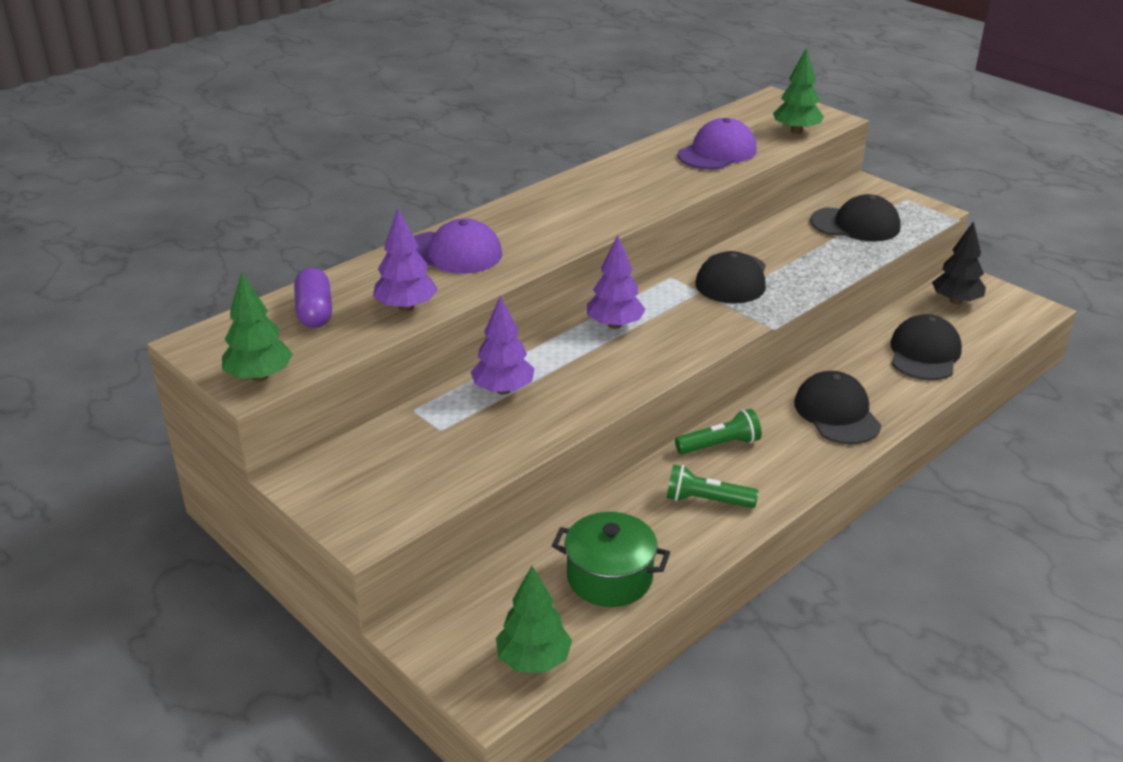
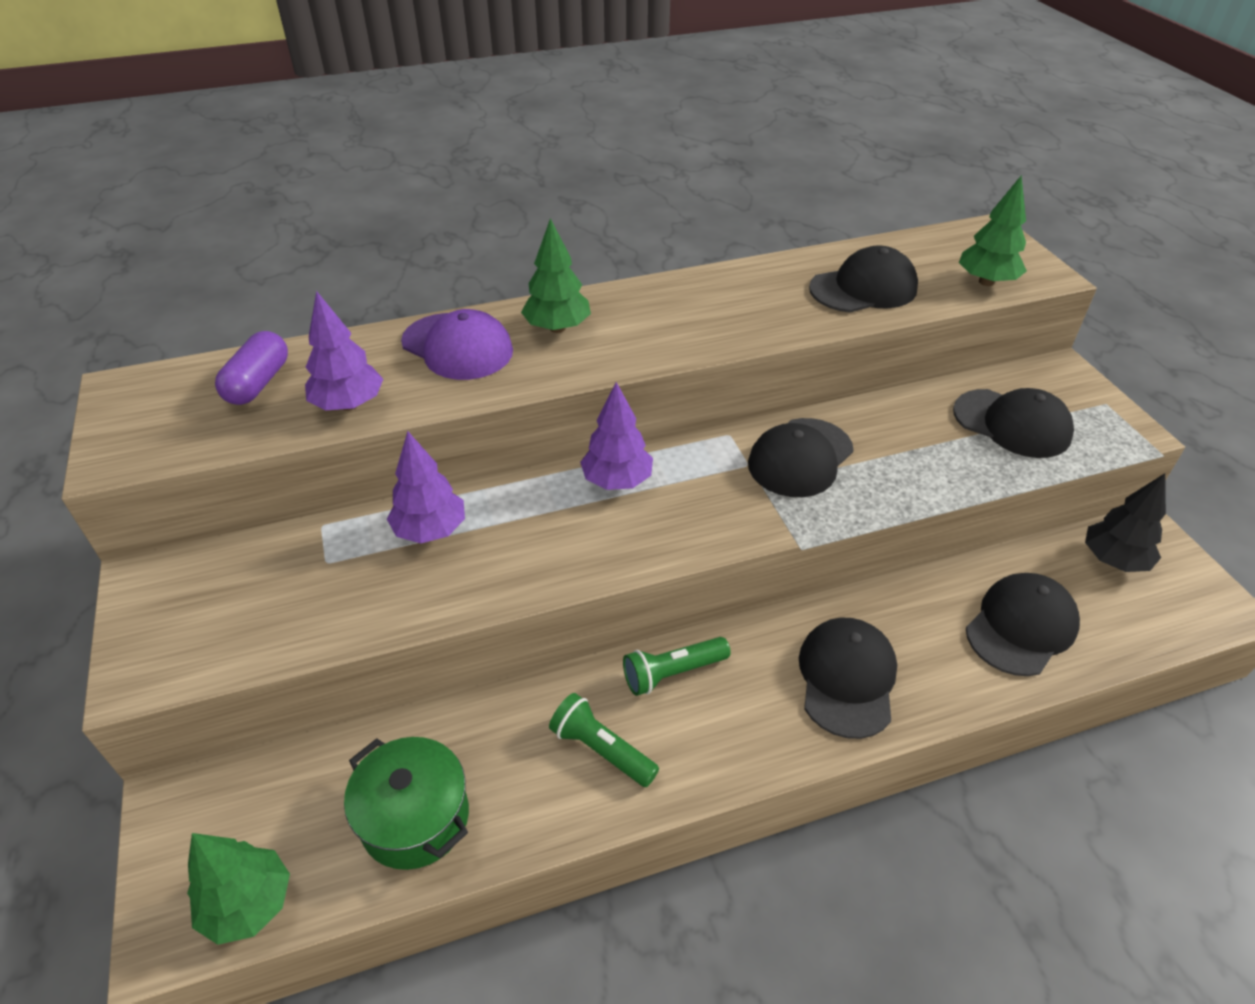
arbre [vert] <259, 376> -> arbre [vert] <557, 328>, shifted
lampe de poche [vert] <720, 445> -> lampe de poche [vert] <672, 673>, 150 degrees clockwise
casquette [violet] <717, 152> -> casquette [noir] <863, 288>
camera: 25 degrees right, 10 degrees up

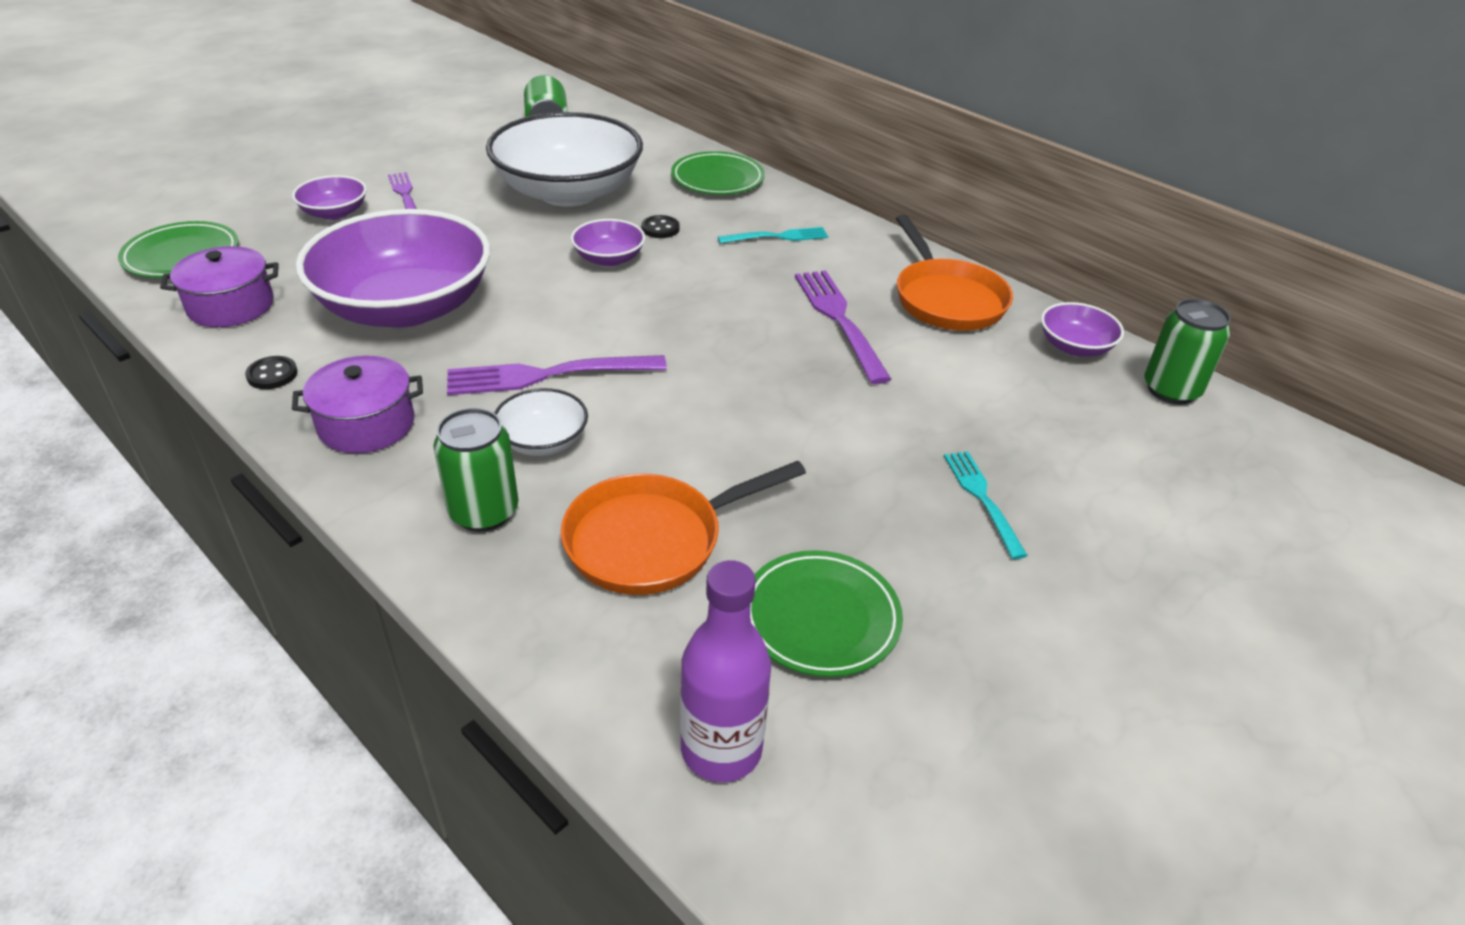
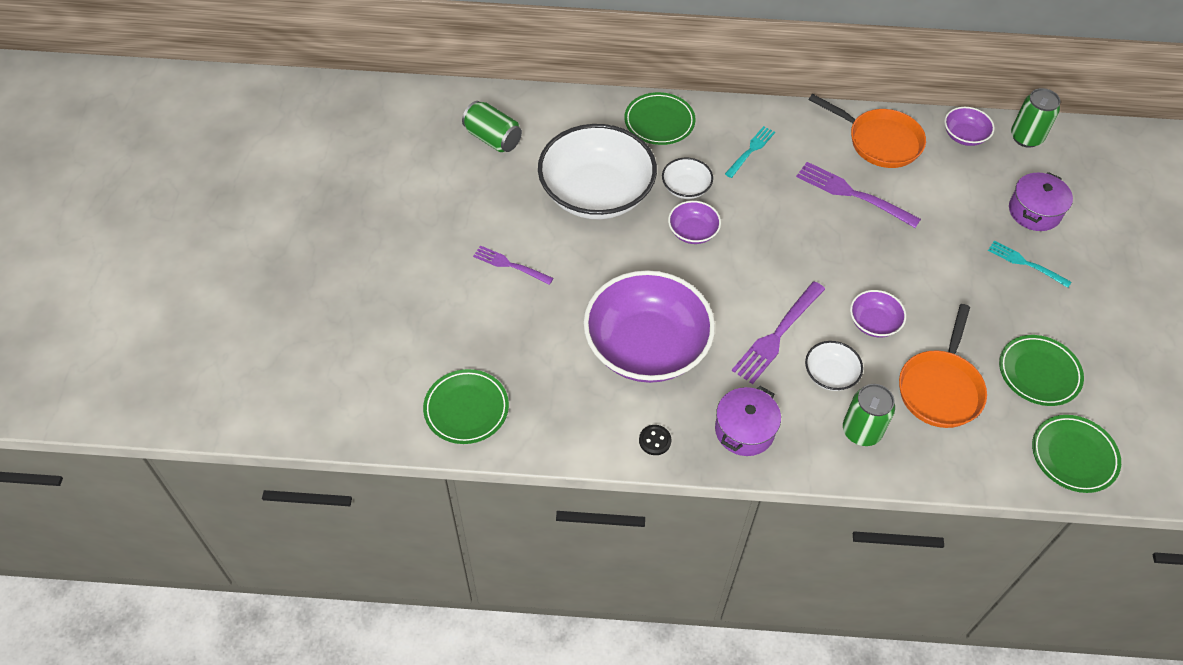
bouton [noir] <660, 228> -> bol [blanc] <686, 188>
bol [violet] <334, 213> -> bol [violet] <874, 323>, shifted
marmite [violet] <231, 306> -> marmite [violet] <1034, 211>, shifted
bouteille [violet] <721, 749> -> assiette [vert] <1073, 456>
camera: 40 degrees left, 15 degrees up

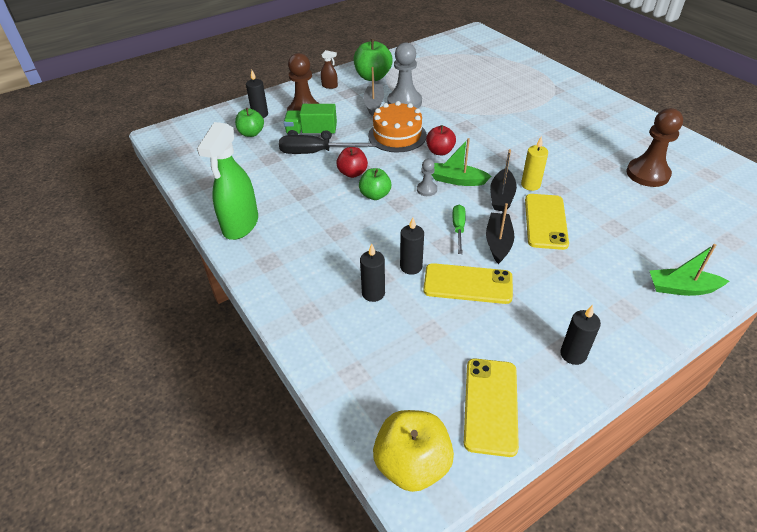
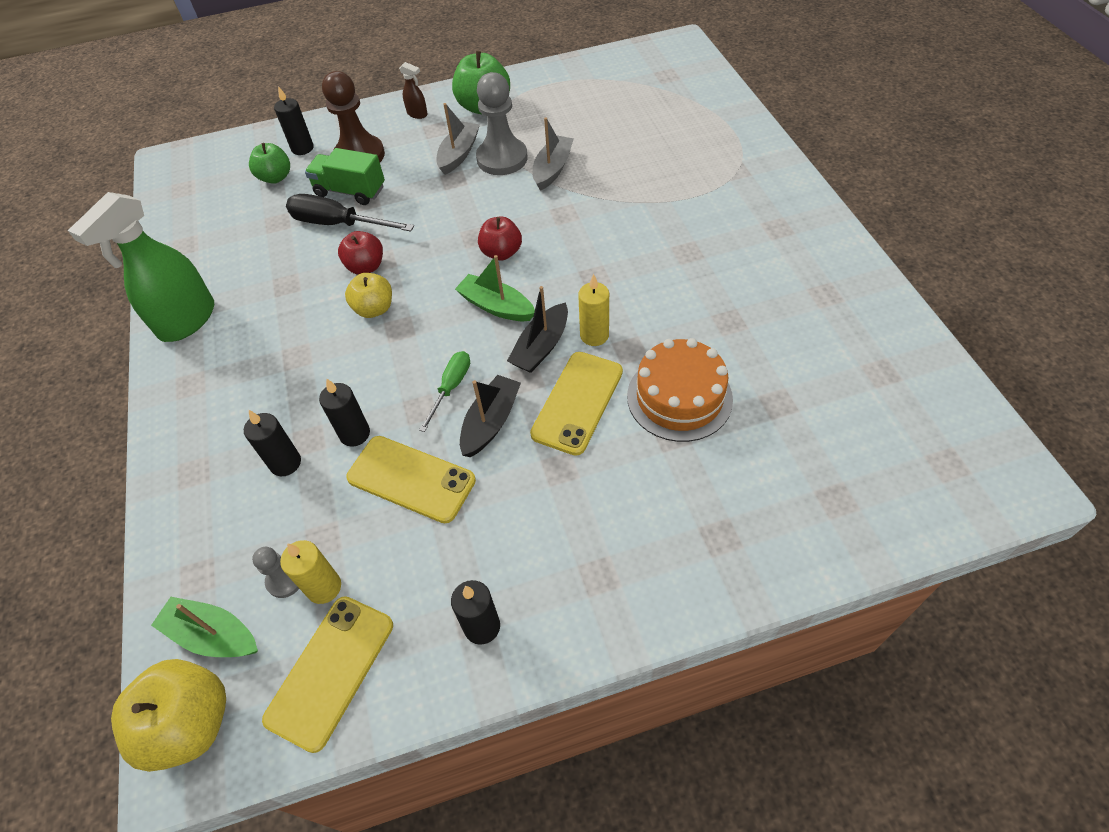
bateau [vert] <681, 288> -> bateau [vert] <213, 635>, shifted
pion [gris] <426, 189> -> pion [gris] <285, 580>, shifted
none -> bougie [jaune] <324, 587>
pomme [vert] <375, 195> -> pomme [jaune] <374, 309>
none -> bateau [gris] <552, 169>
gâteau [orange] <397, 135> -> gâteau [orange] <679, 397>, shifted
pion [marron] <647, 174> -> none
camera: 20 degrees right, 10 degrees up

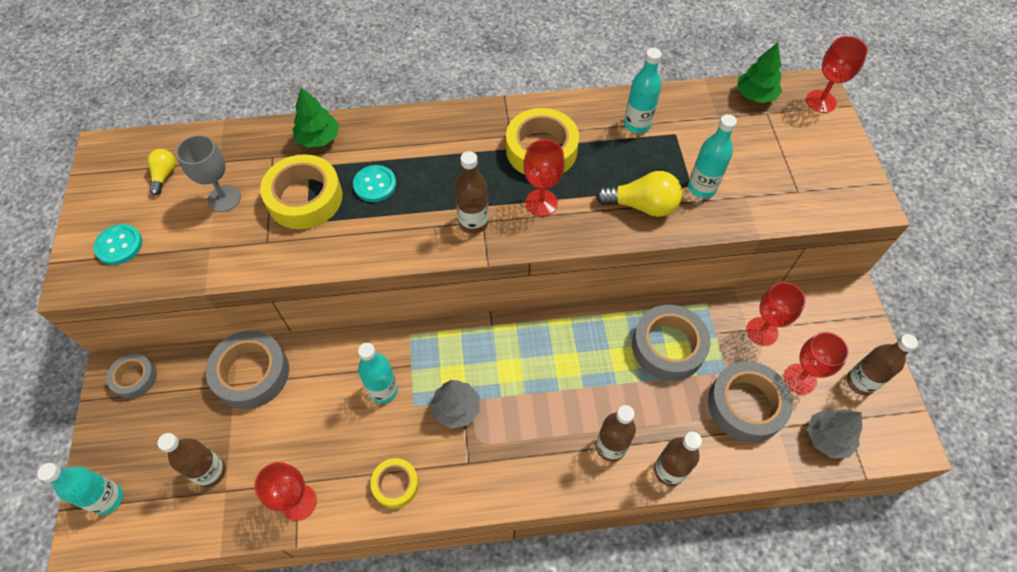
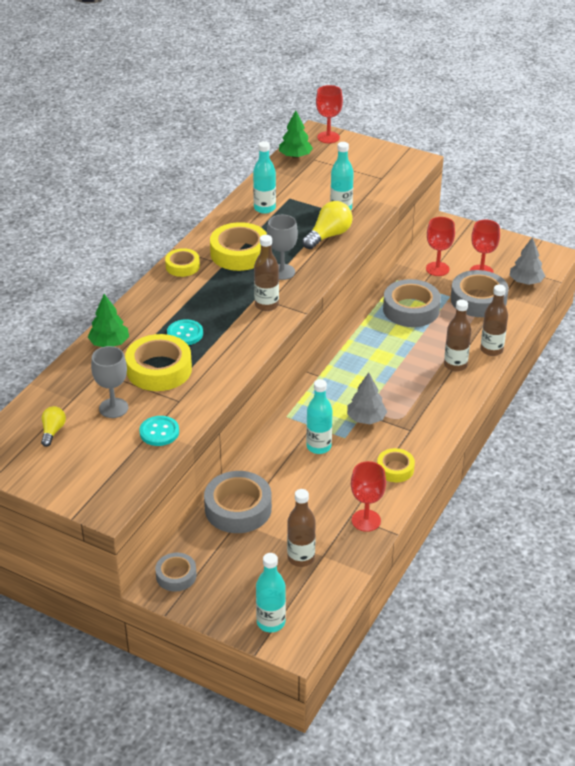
ampoule [jaune] <165, 175> -> ampoule [jaune] <53, 431>, 60 degrees clockwise
bouton [turquoise] <119, 245> -> bouton [turquoise] <159, 432>, shifted
none -> ruban adhésif [jaune] <182, 266>
verre à pied [rouge] <541, 203> -> verre à pied [gris] <282, 272>
bouteille [marron] <860, 382> -> none
camera: 55 degrees left, 20 degrees down

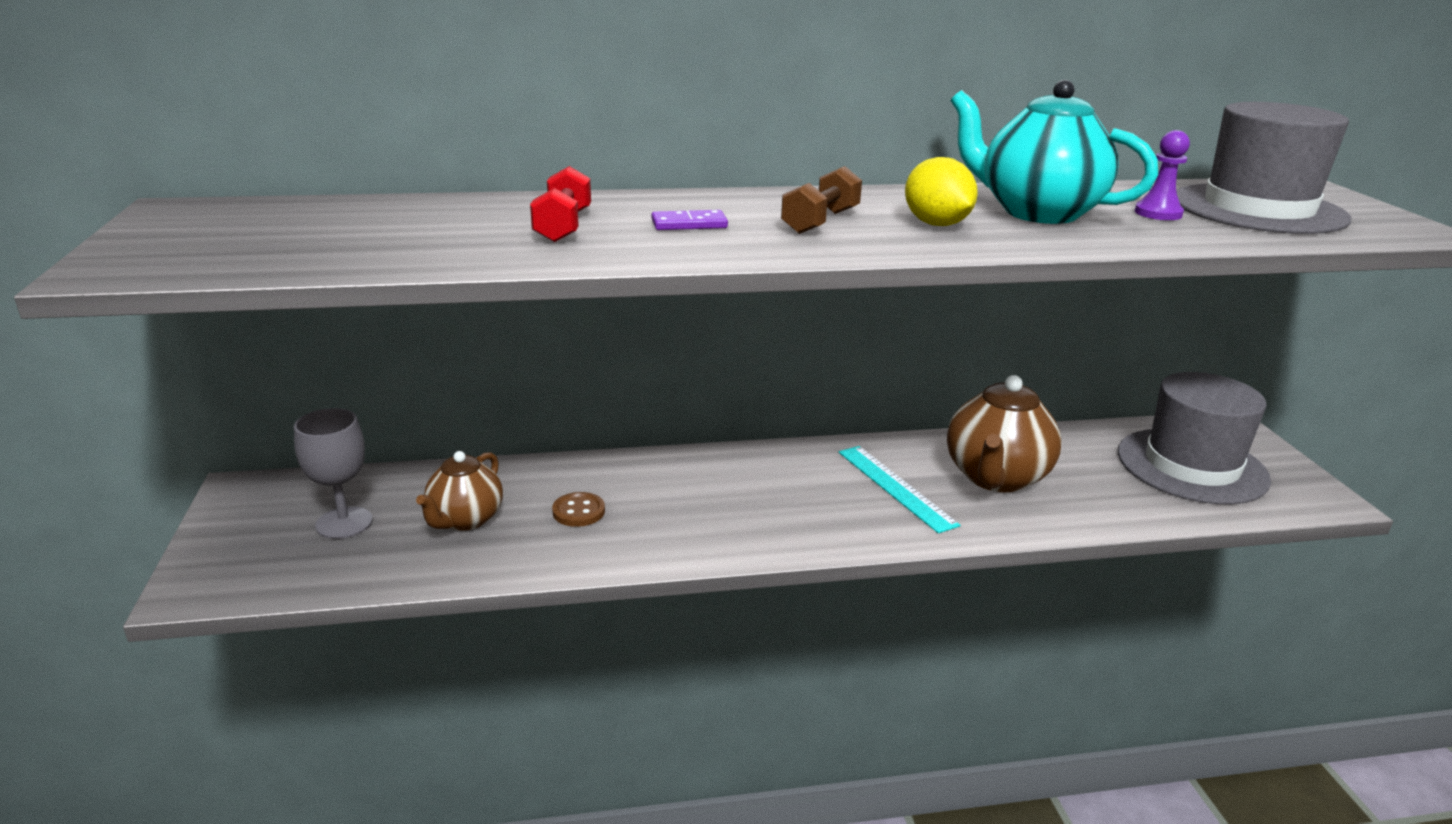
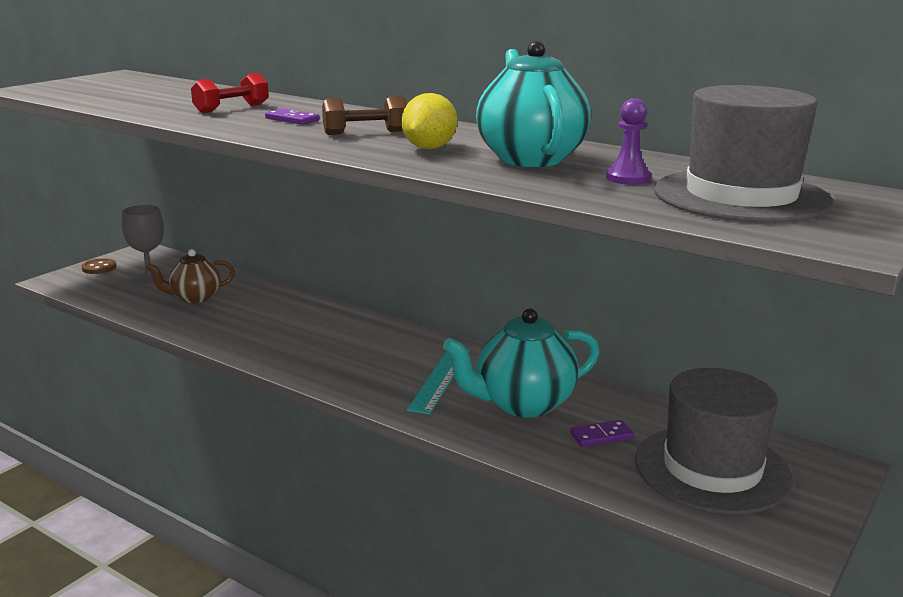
bouton [marron] <578, 511> -> bouton [marron] <99, 268>, shifted
théière [marron] <996, 478> -> théière [turquoise] <522, 404>
none -> domino [violet] <601, 436>
camera: 45 degrees right, 5 degrees down

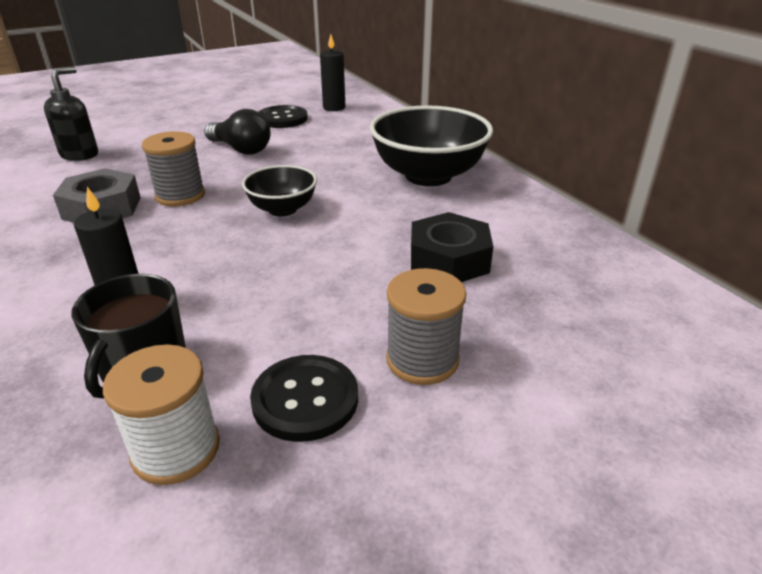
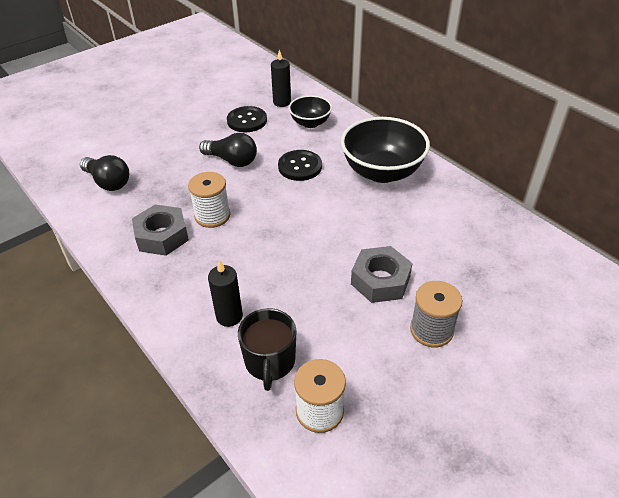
distributeur de savon [noir] <80, 154> -> ampoule [noir] <108, 182>
bobine [gris] <180, 195> -> bobine [blanc] <212, 216>
bouton [noir] <305, 399> -> bouton [noir] <300, 166>, shifted
bol [noir] <282, 209> -> bol [noir] <310, 123>, shifted
none -> écrou [gris] <380, 280>
écrou [noir] <449, 259> -> none
camera: 10 degrees left, 10 degrees up

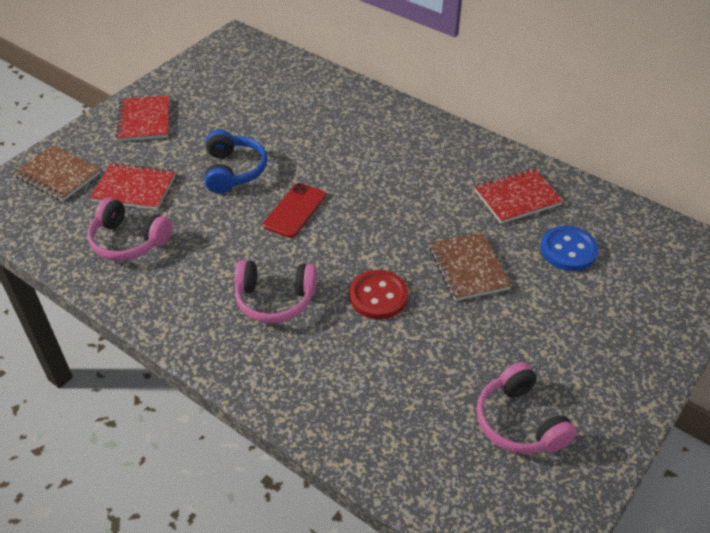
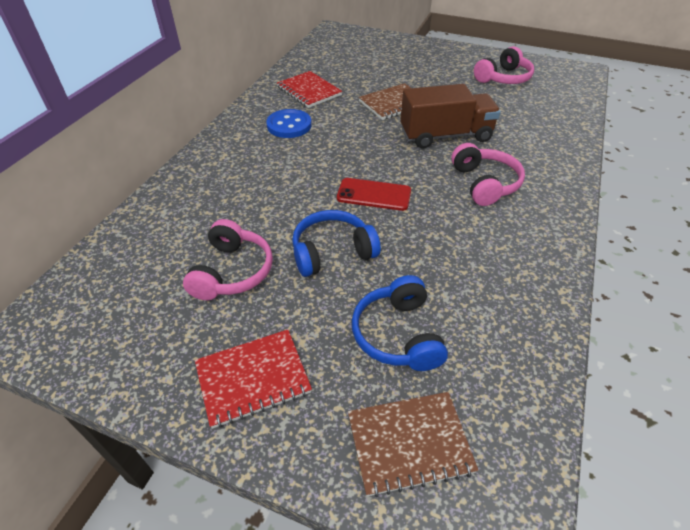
casque audio [rose] <128, 241> -> casque audio [rose] <232, 271>, shifted
bouton [bleu] <568, 250> -> bouton [bleu] <289, 125>, shifted
carnet [marron] <58, 175> -> carnet [marron] <409, 443>, 60 degrees clockwise
carnet [rouge] <134, 188> -> casque audio [bleu] <397, 334>
bouton [rouge] <378, 296> -> camion [marron] <445, 135>
camera: 105 degrees left, 0 degrees up

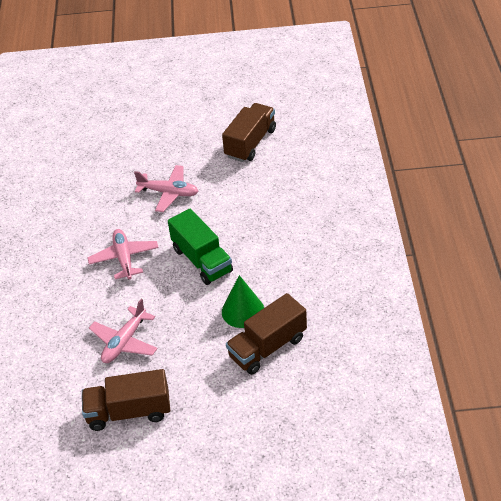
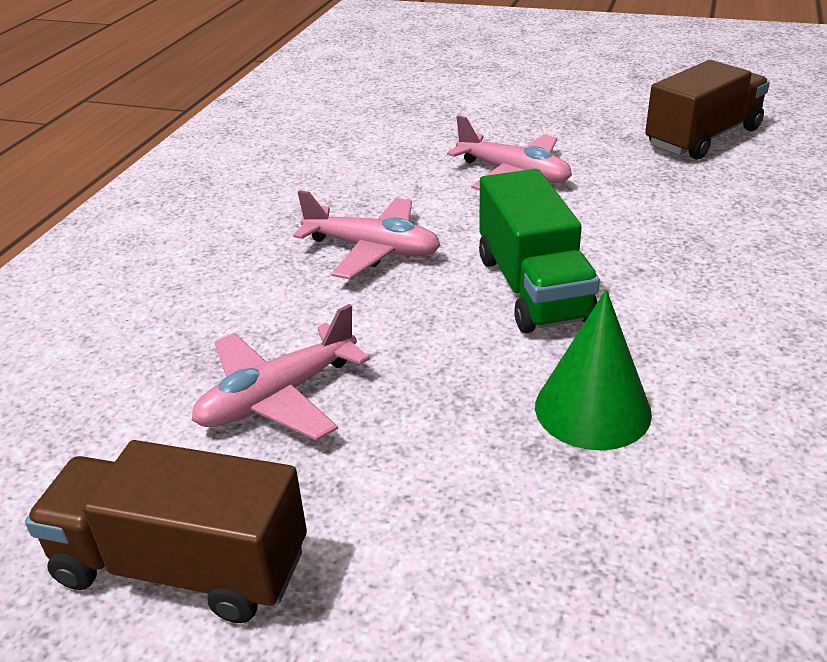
avion [rose] <124, 258> -> avion [rose] <372, 249>, 105 degrees clockwise
camion [marron] <267, 347> -> none
camera: 20 degrees right, 10 degrees down

